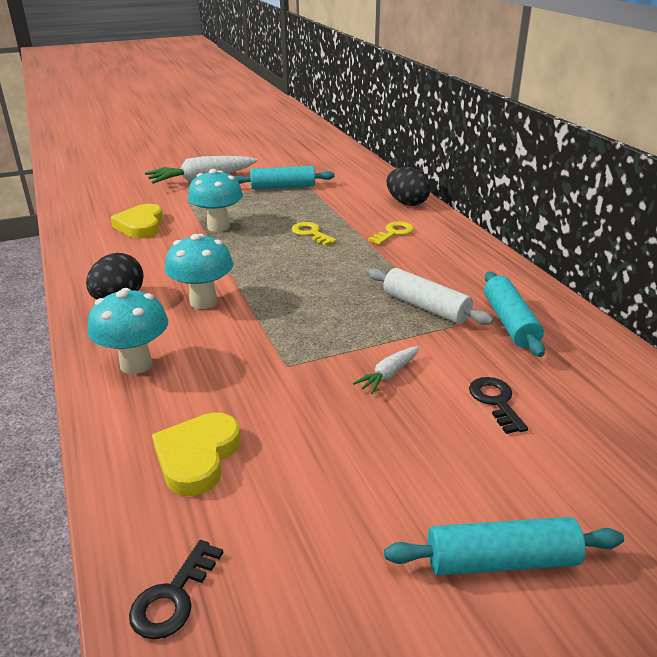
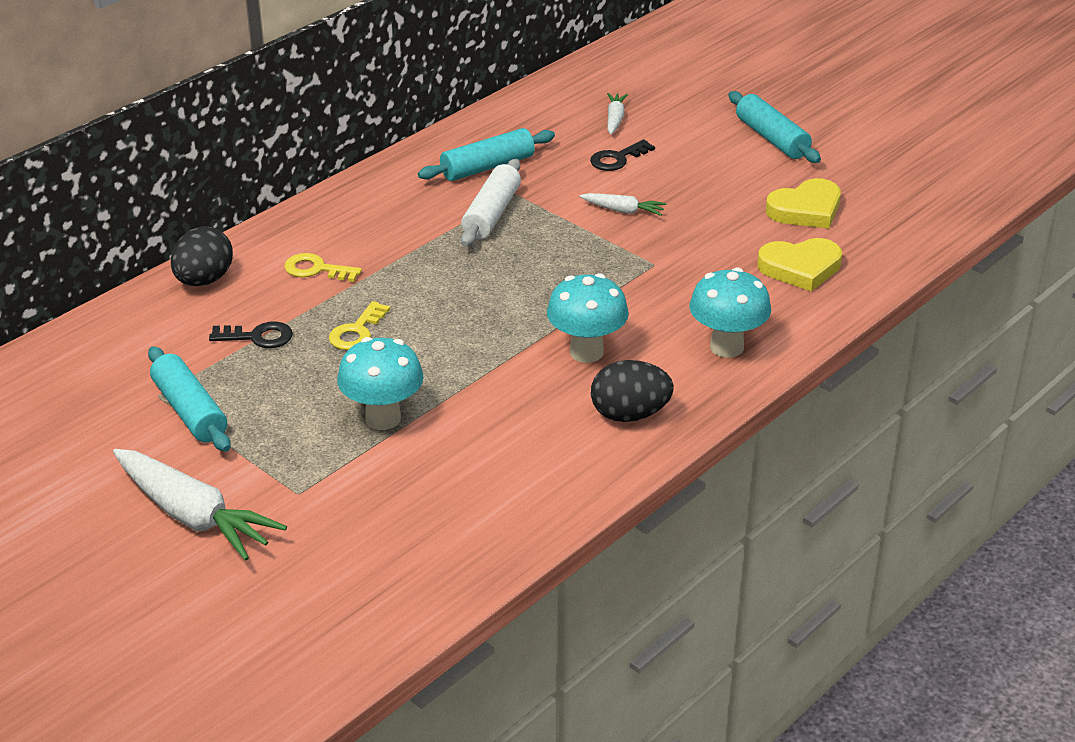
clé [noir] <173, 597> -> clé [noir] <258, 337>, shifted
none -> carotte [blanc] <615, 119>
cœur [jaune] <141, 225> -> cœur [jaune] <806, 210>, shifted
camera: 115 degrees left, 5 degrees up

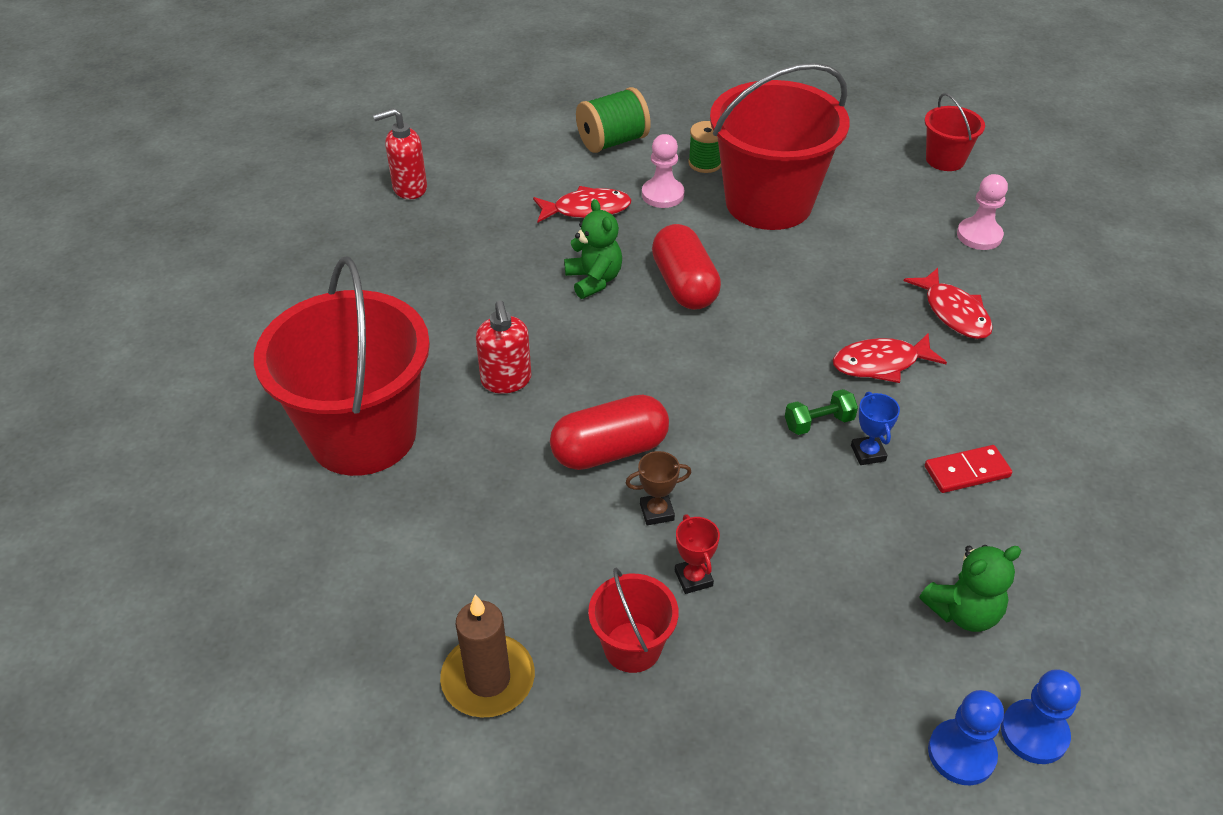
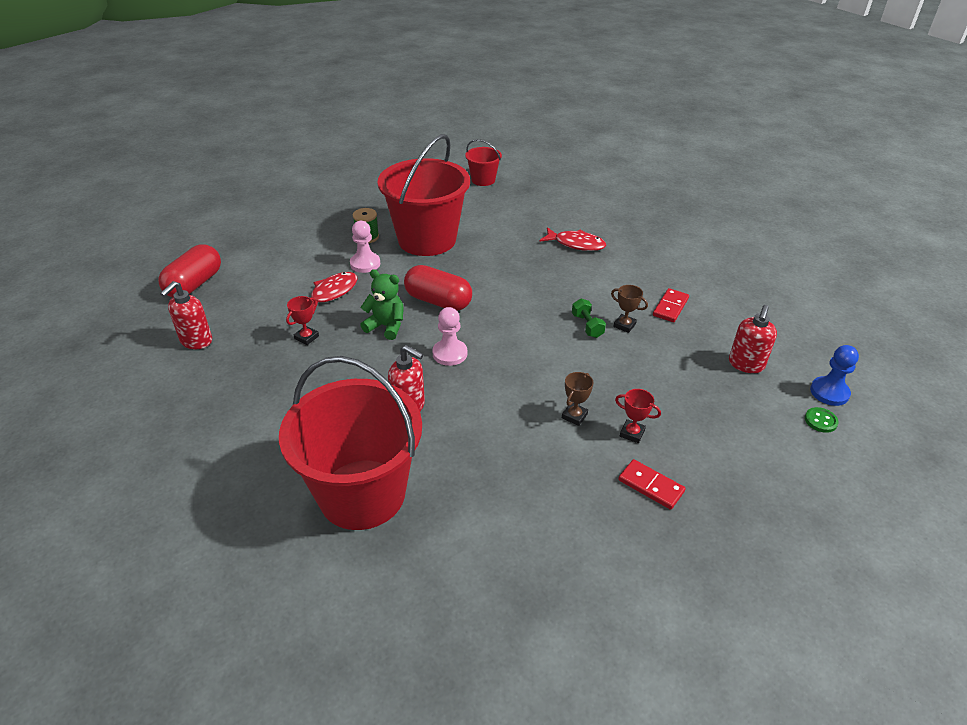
gélule [rouge] <609, 450> -> gélule [rouge] <194, 284>, shifted
none -> trophée [rouge] <306, 337>
pion [rose] <979, 235> -> pion [rose] <450, 354>, shifted
haltère [vert] <818, 423> -> haltère [vert] <587, 326>, 45 degrees counterclockwise
trophée [bleu] <868, 453> -> trophée [marron] <624, 325>
seau [rouge] <632, 647> -> domino [rouge] <650, 486>
ours en peluche [vert] <963, 612> -> distributeur de savon [rouge] <746, 365>
pion [bleu] <961, 753> -> bouton [vert] <820, 421>
bougie [marron] <488, 679> -> none
bobine [vert] <613, 141> -> none
poisson [rouge] <880, 364> -> none
camera: 45 degrees left, 5 degrees down

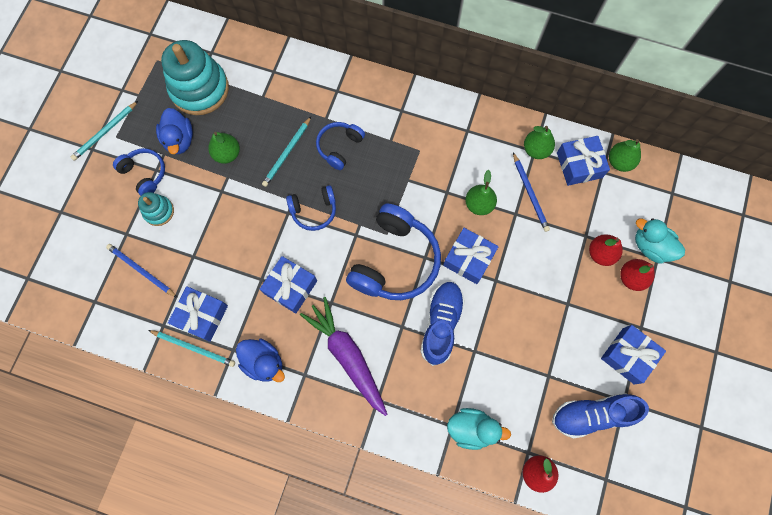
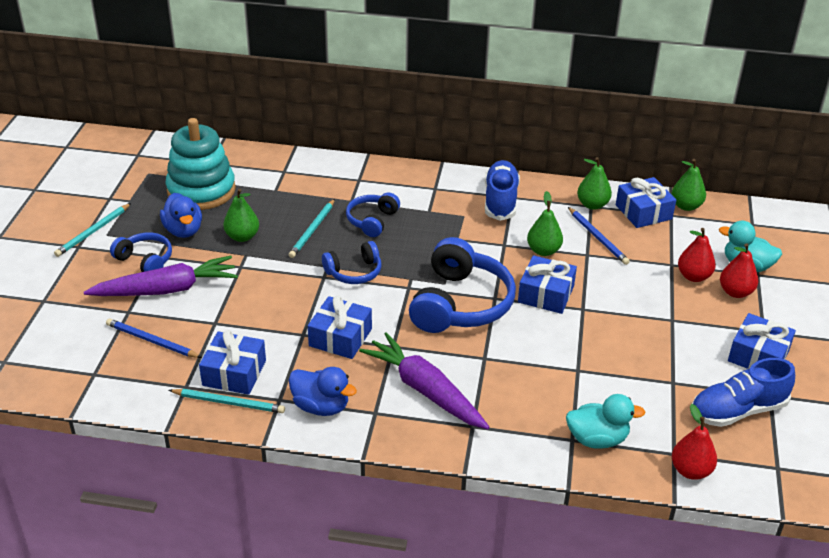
jouet à empiler [turquoise] <159, 211> -> carotte [violet] <167, 289>
chaussure [bleu] <441, 324> -> chaussure [bleu] <500, 200>, shifted
camera: 10 degrees left, 35 degrees down

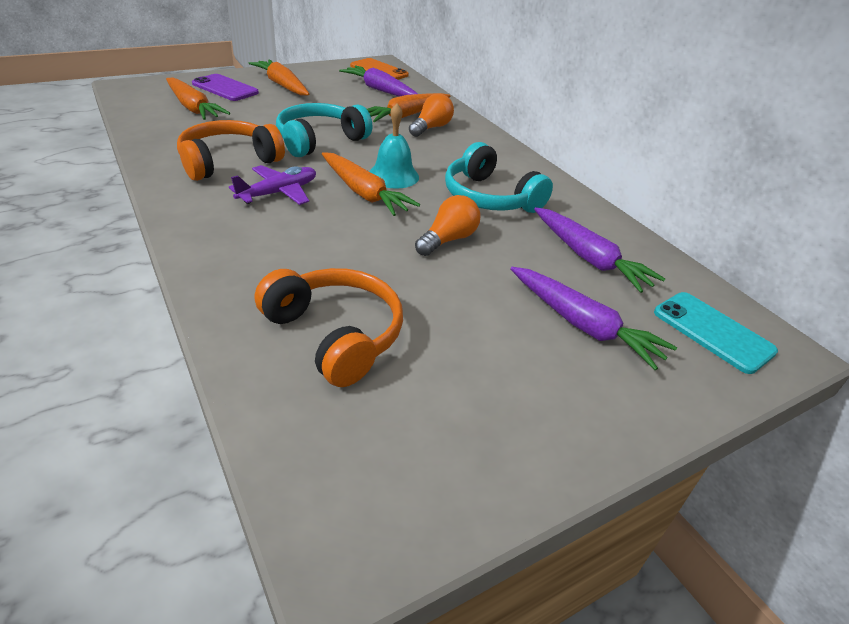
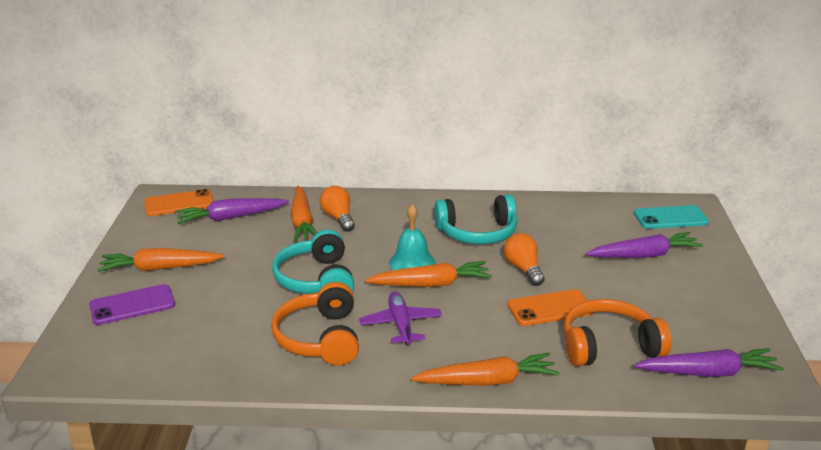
carotte [orange] <193, 108> -> carotte [orange] <487, 381>, shifted
none -> téléphone [orange] <550, 308>
carotte [violet] <589, 258> -> carotte [violet] <708, 373>, shifted
camera: 55 degrees left, 10 degrees down

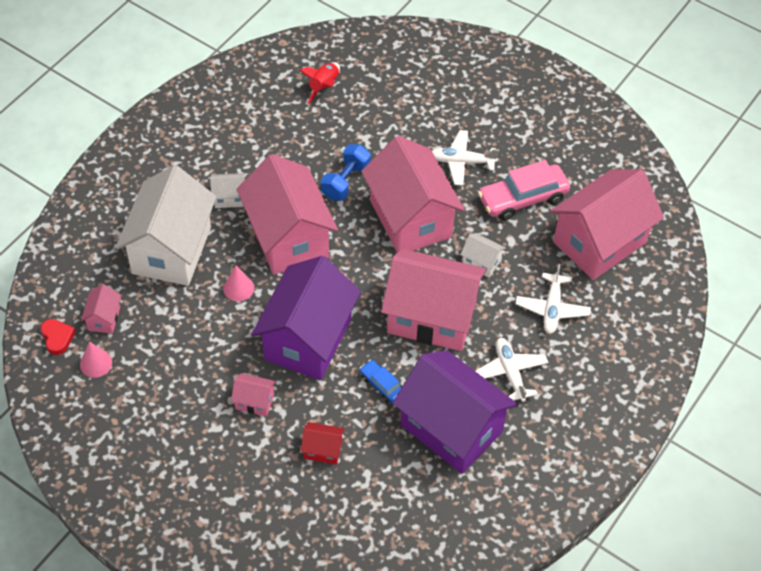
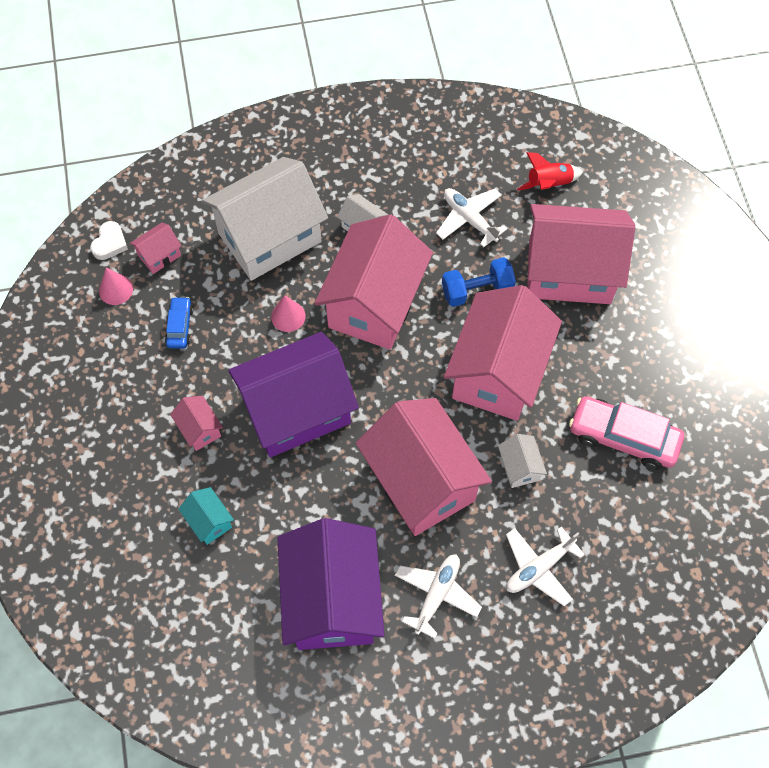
cœur [rouge] <57, 338> -> cœur [blanc] <110, 243>
voiture [bleu] <382, 385> -> voiture [bleu] <180, 326>, shifted
maison [rouge] <323, 450> -> maison [turquoise] <209, 521>
avion [blanc] <462, 162> -> avion [blanc] <469, 219>, shifted
maison [rose] <599, 242> -> maison [rose] <569, 272>, shifted
camera: 45 degrees right, 10 degrees up

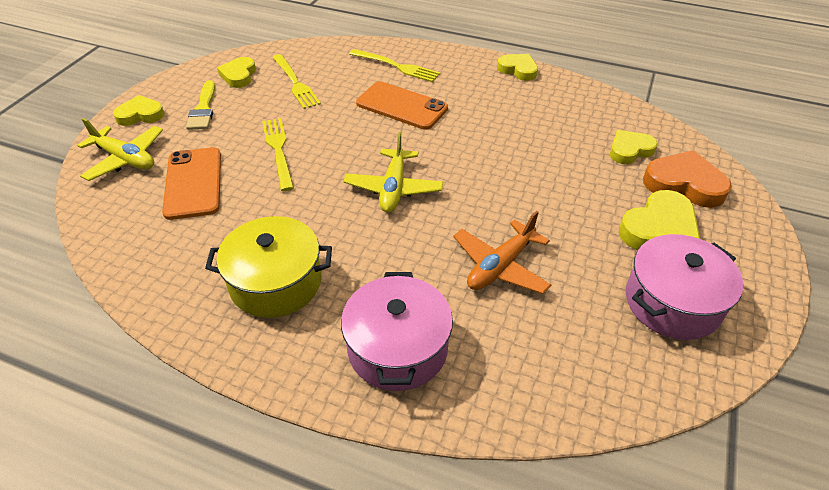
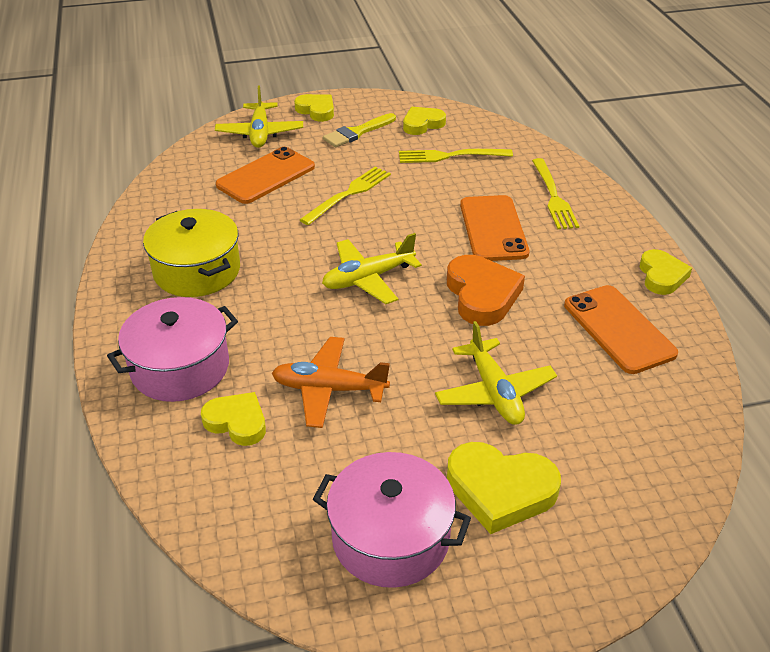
cœur [jaune] <629, 150> -> cœur [jaune] <237, 422>, shifted
fourchette [jaune] <296, 83> -> fourchette [jaune] <450, 156>, 60 degrees clockwise
none -> avion [jaune] <494, 392>
cœur [orange] <684, 184> -> cœur [orange] <482, 295>, shifted
none -> téléphone [orange] <618, 329>
camera: 55 degrees right, 5 degrees down

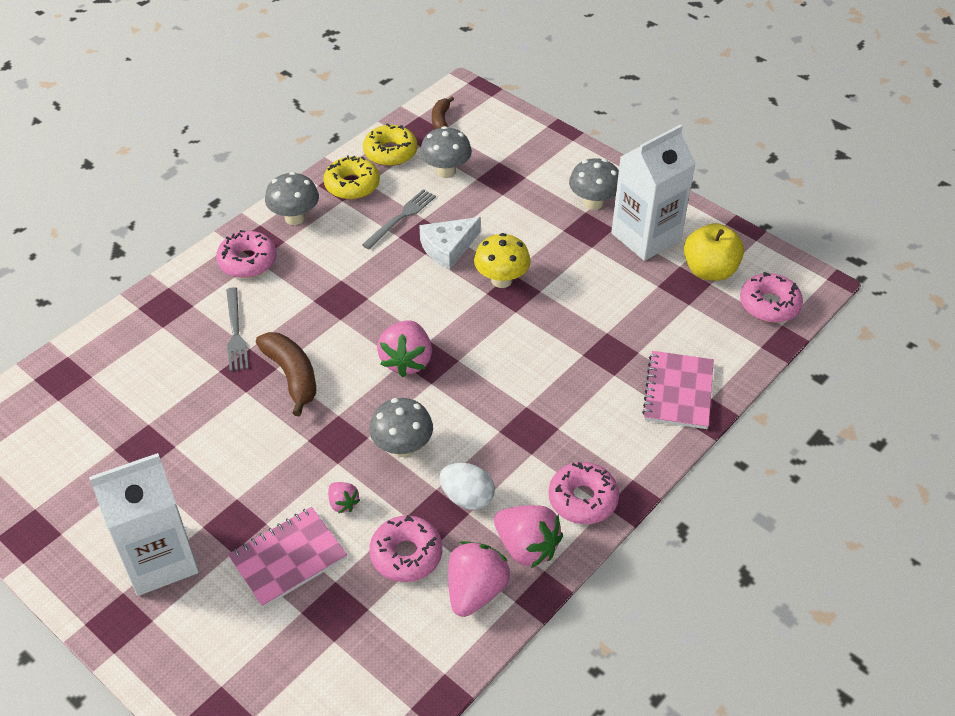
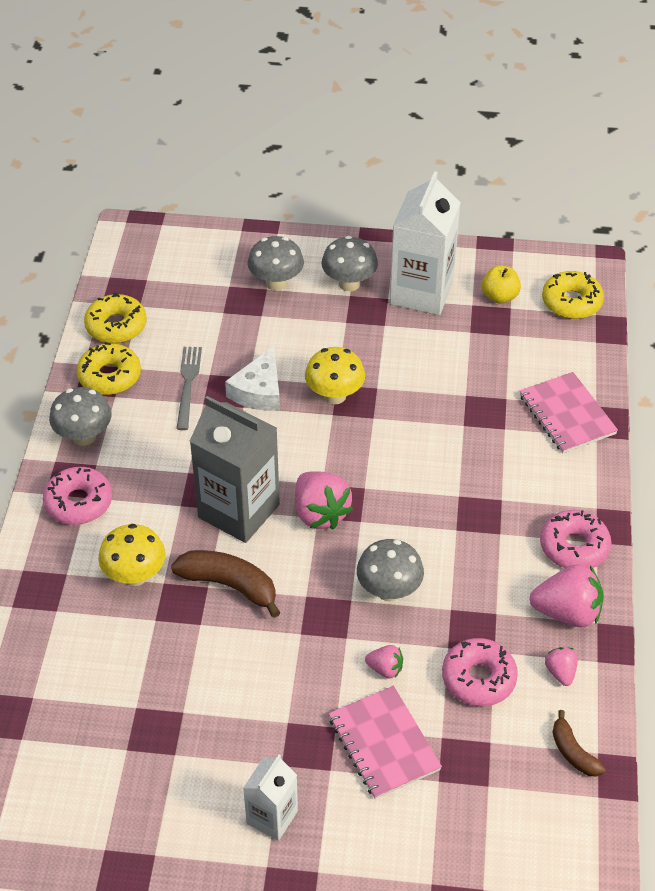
fourchette [gris] <235, 332> -> champignon [jaune] <135, 575>
none -> brique de lait [gris] <239, 511>
brique de lait [blanc] <160, 559> -> brique de lait [blanc] <272, 817>, x0.55
champignon [gris] <446, 171> -> champignon [gris] <276, 283>, shifted
carnet [rose] <288, 558> -> carnet [rose] <383, 744>, 45 degrees counterclockwise
pomme [jaune] <709, 270> -> pomme [jaune] <499, 296>, x0.65
beignet [rose] <769, 305> -> beignet [jaune] <571, 302>
fraise [rose] <475, 591> -> fraise [rose] <560, 672>, x0.52
banane [marron] <441, 119> -> banane [marron] <573, 752>, shifted
œuf [blanc] <467, 498> -> none
camera: 35 degrees left, 0 degrees up

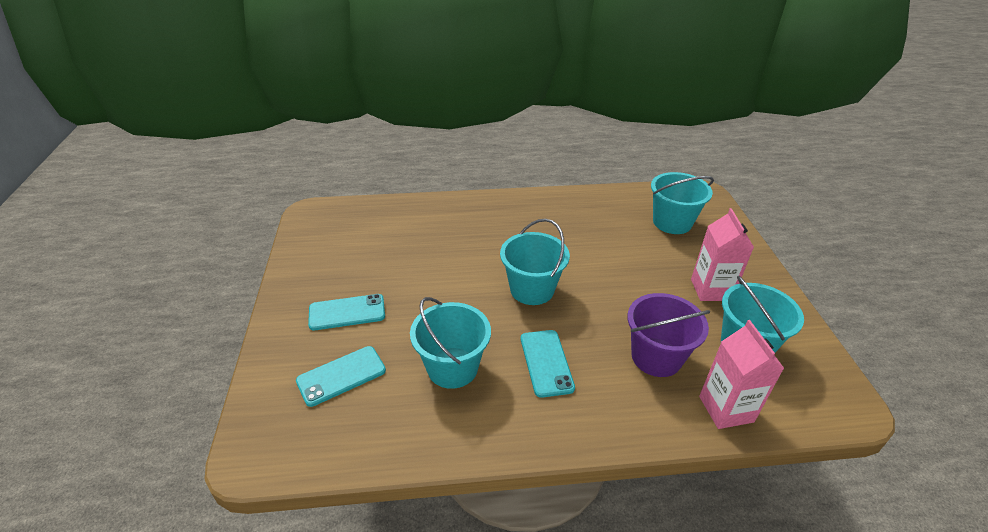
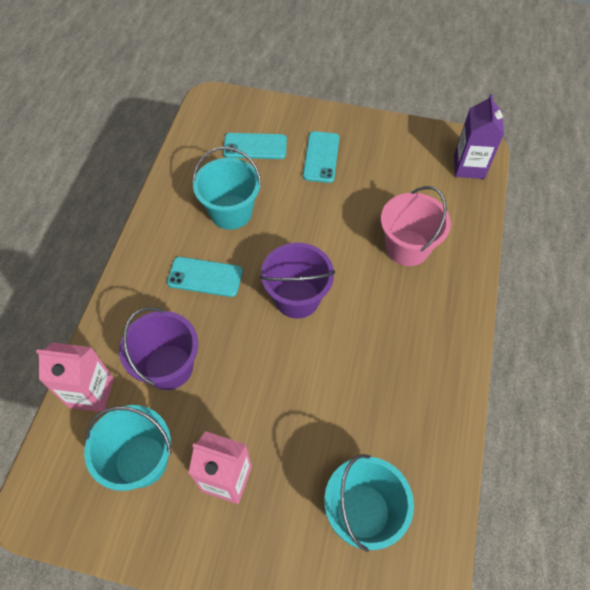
téléphone [turquoise] <341, 376> -> téléphone [turquoise] <255, 146>, 75 degrees counterclockwise
seau [turquoise] <532, 289> -> seau [violet] <297, 298>
none -> seau [rose] <407, 247>
none -> brique de lait [violet] <469, 167>
camera: 110 degrees right, 20 degrees up

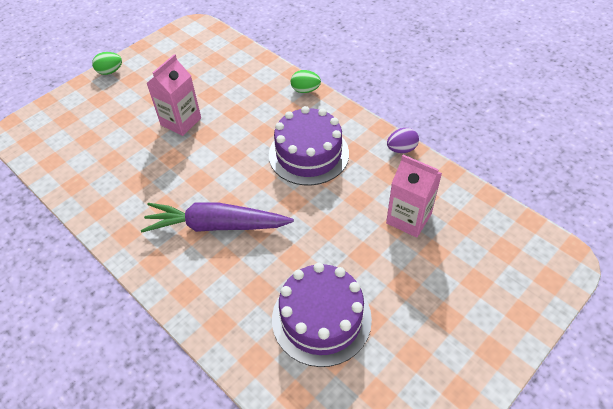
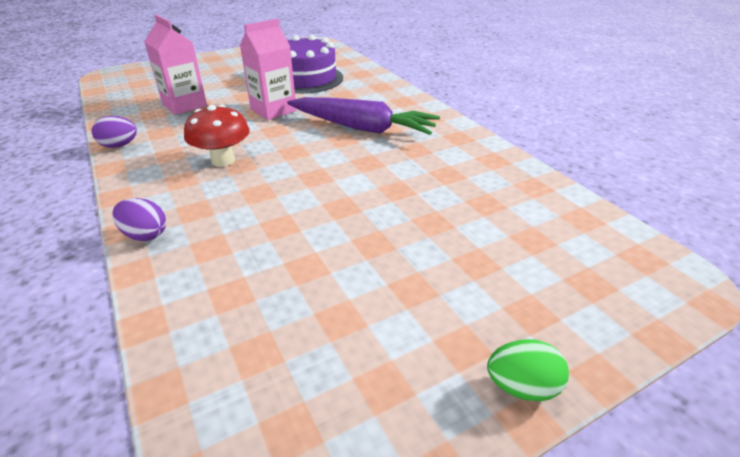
œuf [vert] <305, 90> -> œuf [violet] <145, 235>
gâteau [violet] <308, 154> -> champignon [rouge] <223, 160>
brique de lait [rose] <181, 121> -> brique de lait [rose] <273, 110>, shifted
camera: 165 degrees left, 15 degrees down

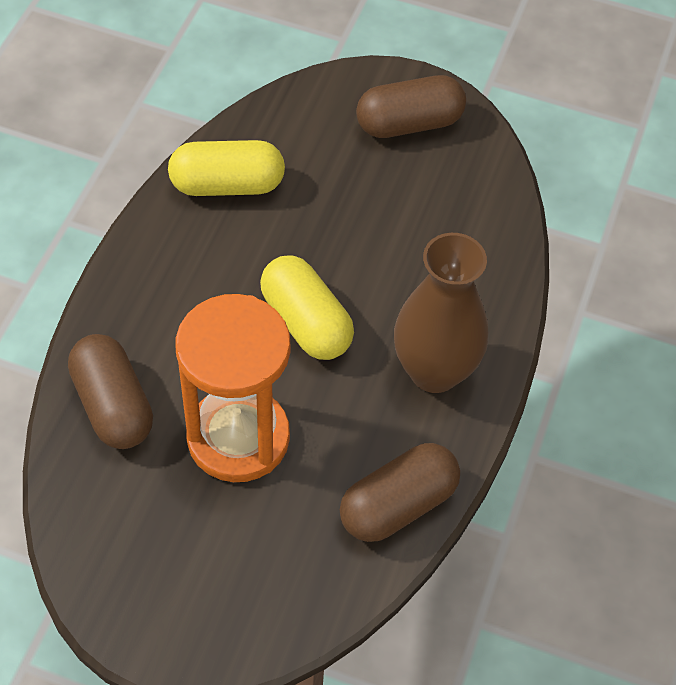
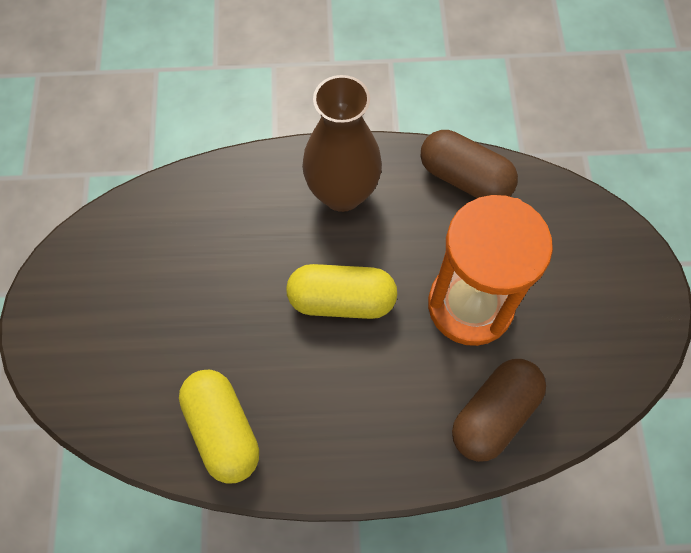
gélule [jaune] <306, 322> -> gélule [jaune] <342, 300>, 60 degrees clockwise
gélule [marron] <409, 123> -> none
camera: 110 degrees left, 10 degrees up

